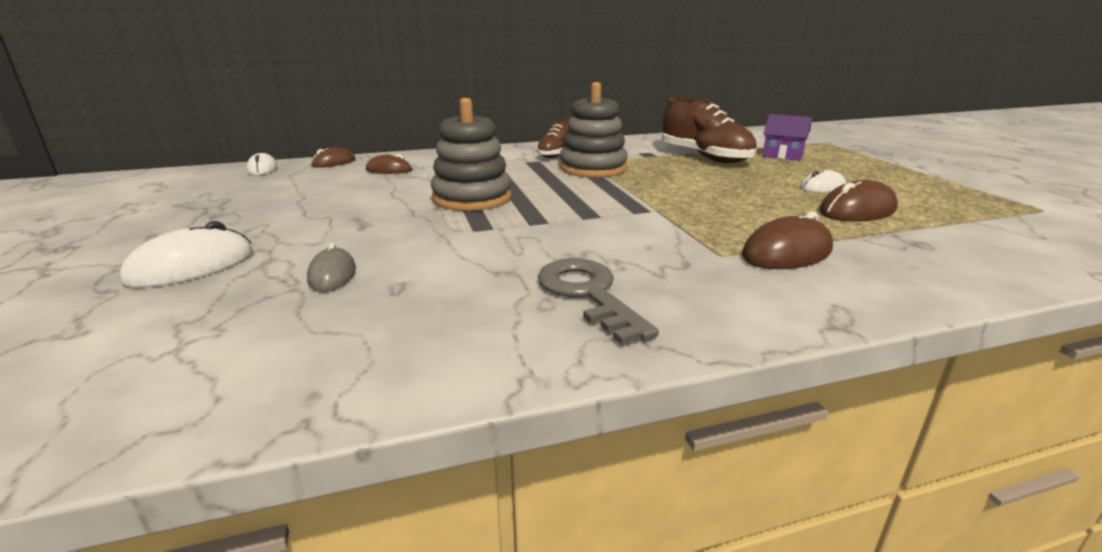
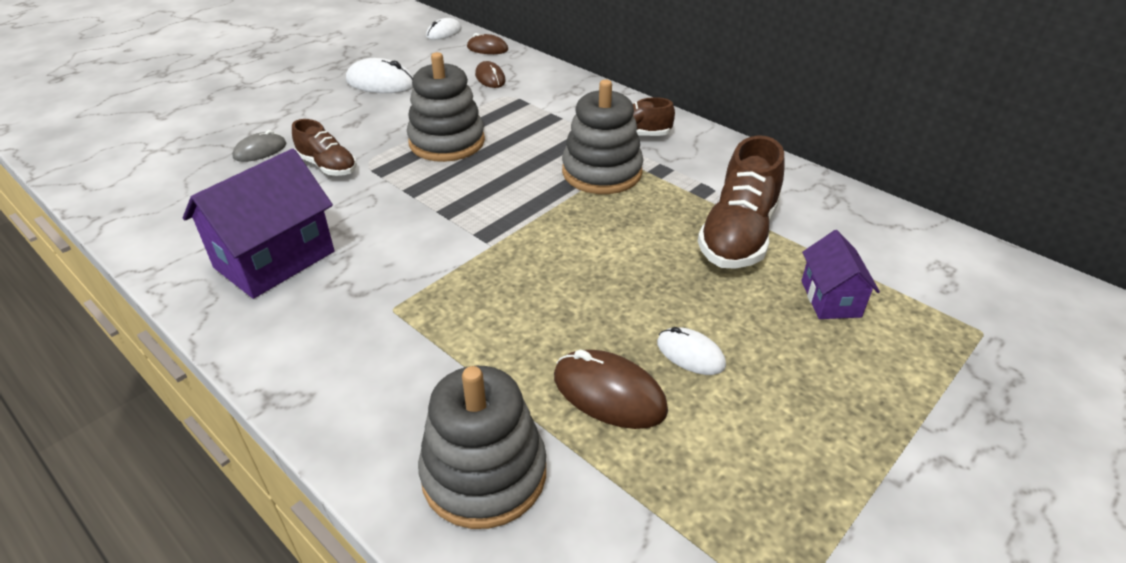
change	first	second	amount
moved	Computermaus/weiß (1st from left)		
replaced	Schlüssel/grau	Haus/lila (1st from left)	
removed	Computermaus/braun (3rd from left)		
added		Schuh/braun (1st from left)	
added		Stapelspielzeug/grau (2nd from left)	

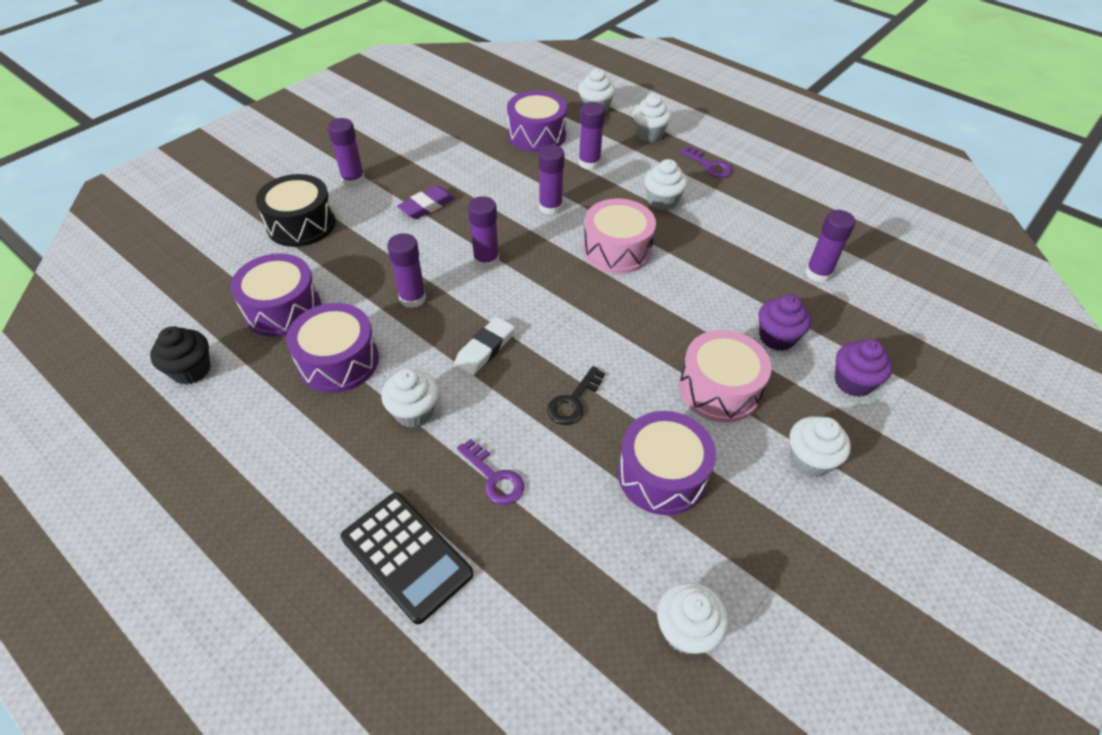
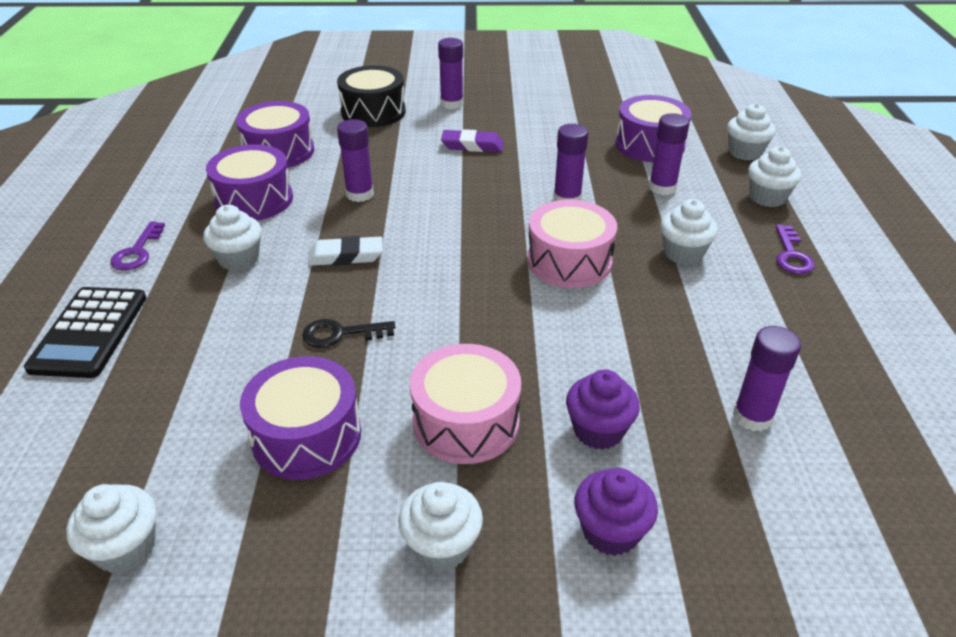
change	first	second	amount
removed	Muffin/schwarz		
moved	Schlüssel/lila (1st from left)		
removed	Klebestift/lila (3rd from left)		

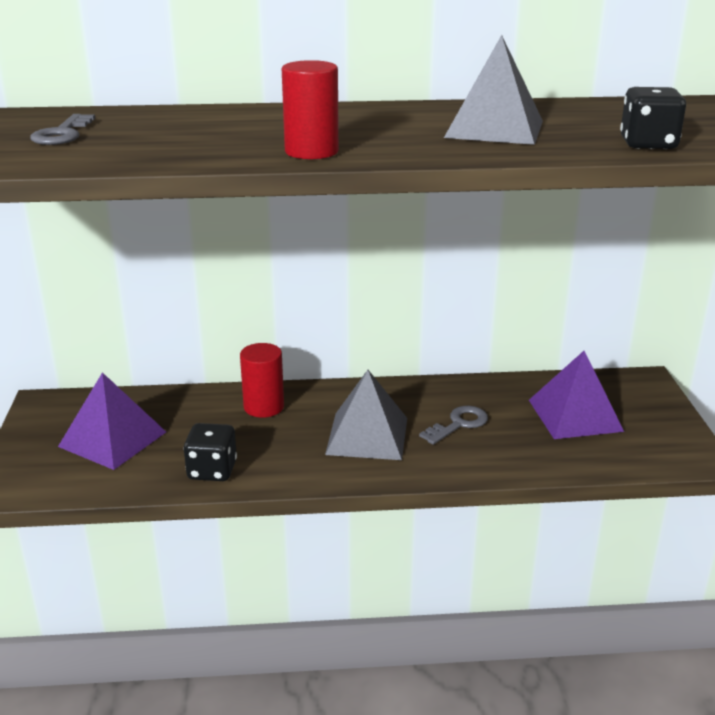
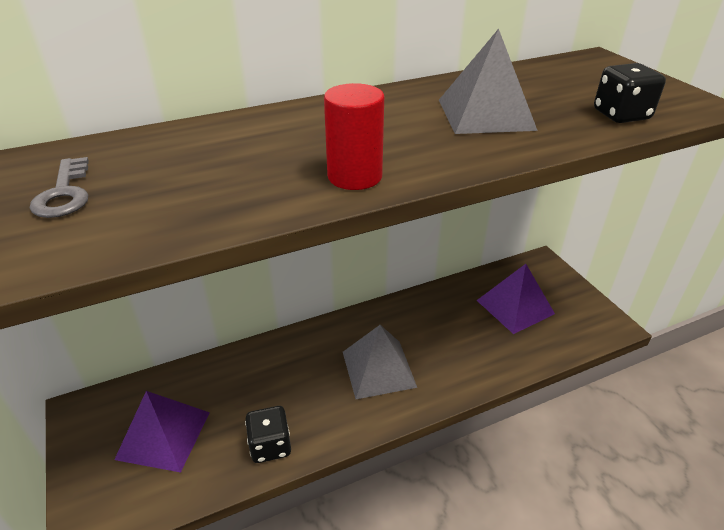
change	first	second	amount
removed	Vollzylinder/rot (1st from left)		
removed	Schlüssel/grau (2nd from left)		

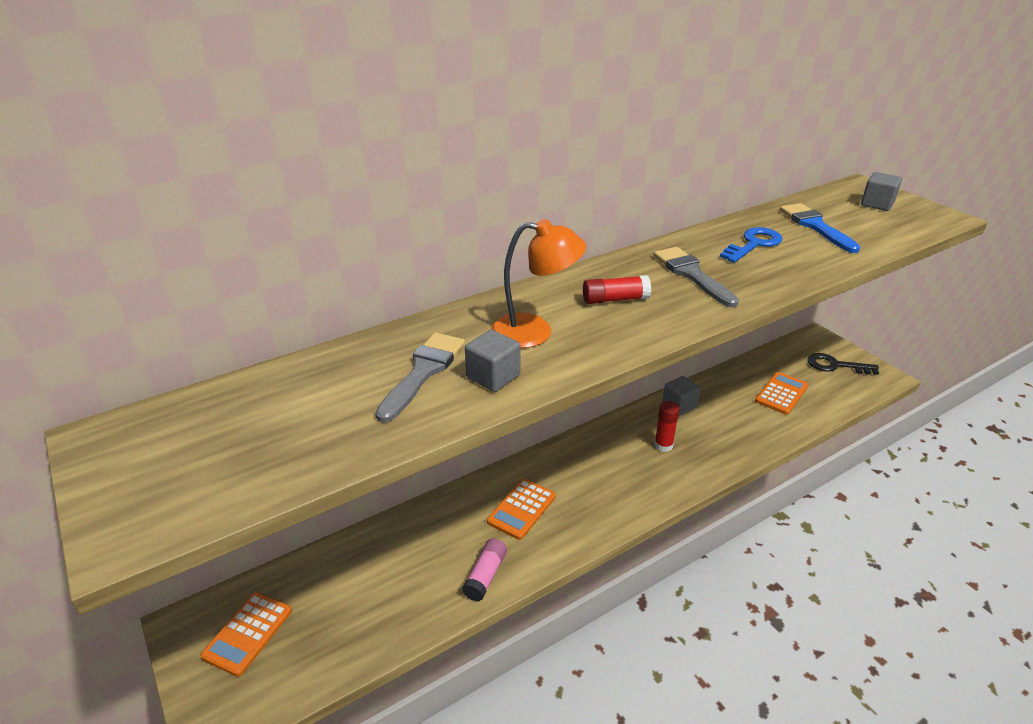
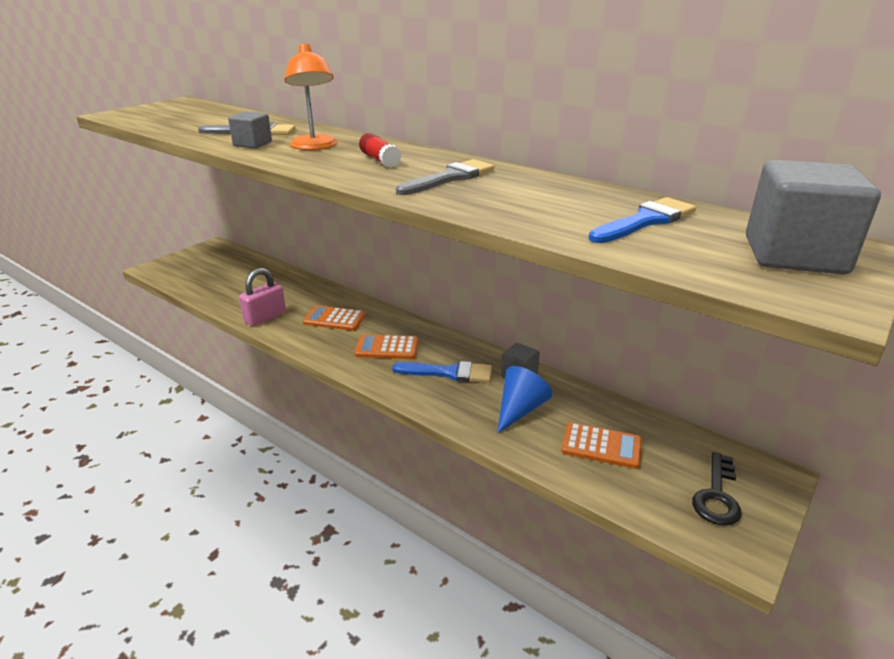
change	first	second	amount
moved	Taschenrechner/orange (1st from left in the first image)	Taschenrechner/orange (2nd from left)	
replaced	Klebestift/rosa	Vorhängeschloss/rosa	
replaced	Klebestift/rot (2nd from left)	Pinsel/blau (1st from left)	
removed	Schlüssel/blau		
turned	Schlüssel/schwarz		150 degrees counterclockwise
resized	Kubus/grau (3rd from left)		x1.85
added		Kegel/blau	

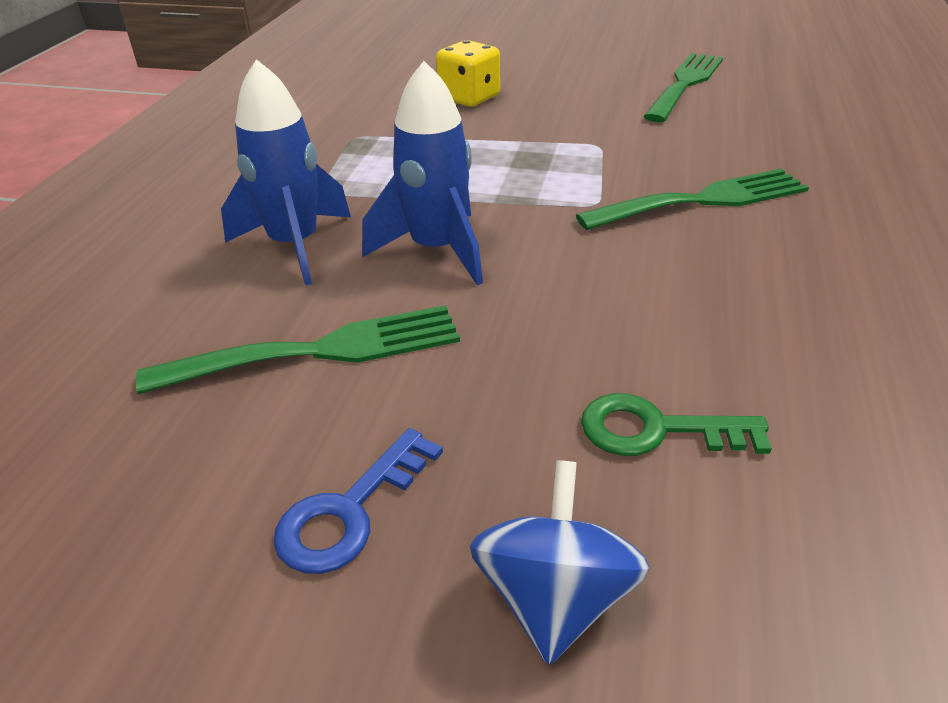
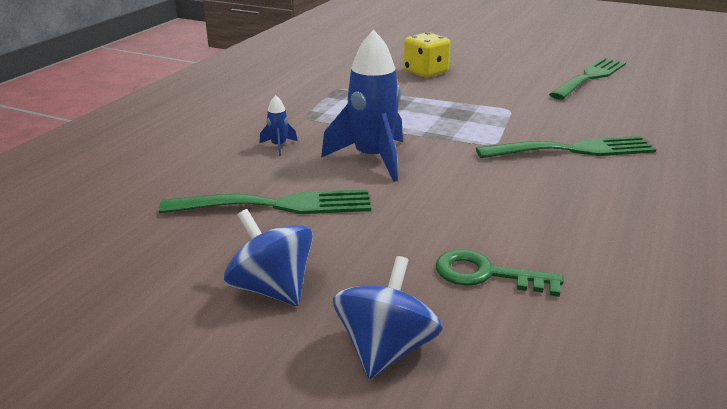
change	first	second	amount
resized	Rakete/blau (1st from left)		x0.43
replaced	Schlüssel/blau	Kreisel/blau (1st from left)	

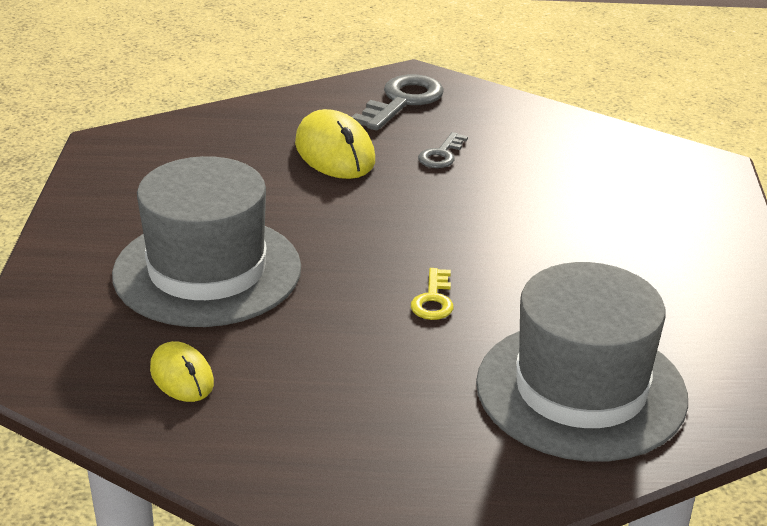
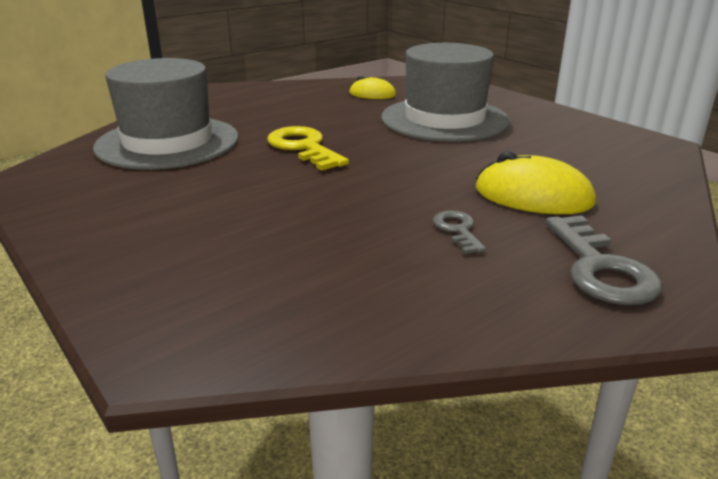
change	first	second	amount
resized	Schlüssel/gelb		x1.79

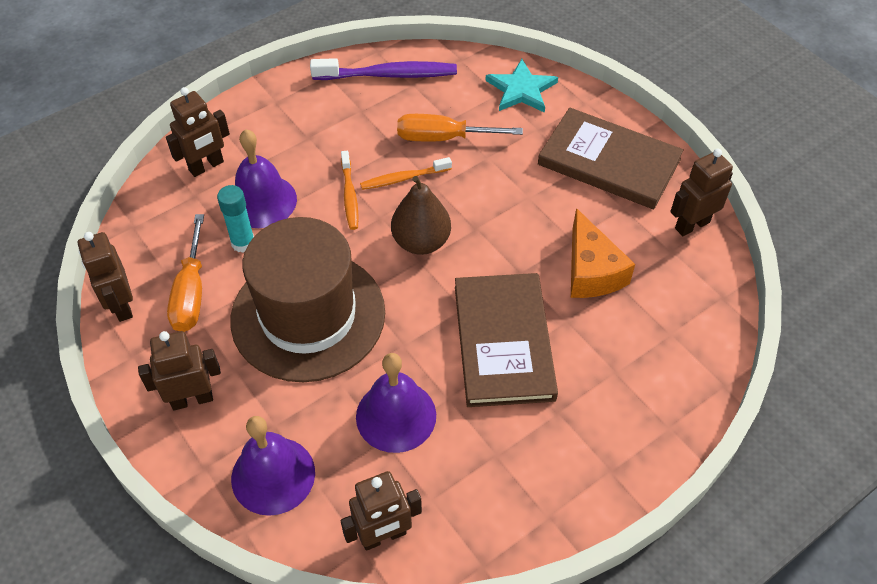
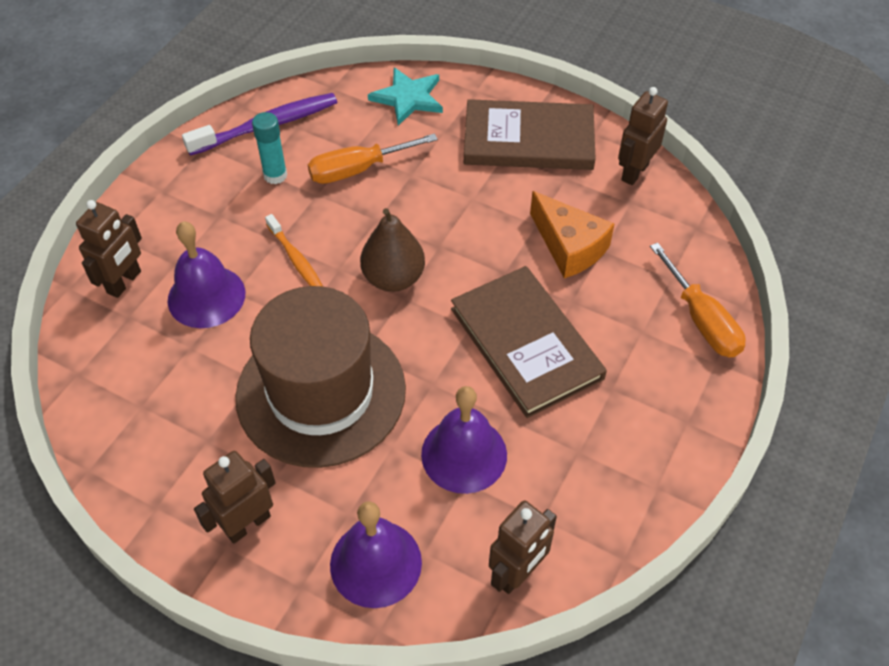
change	first	second	amount
removed	Roboter/braun (1st from left)		
moved	Schraubenzieher/orange (1st from left in the first image)	Schraubenzieher/orange (2nd from left)	
moved	Klebestift/türkis		
removed	Zahnbürste/orange (2nd from left)		

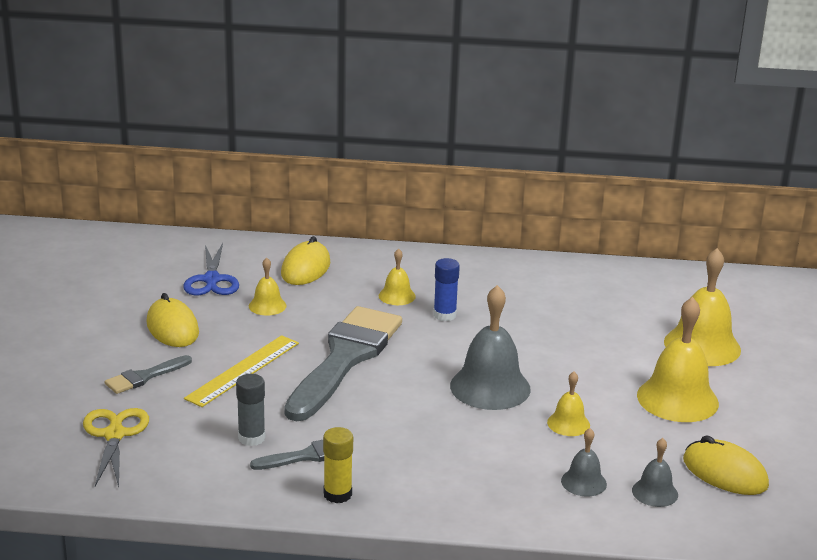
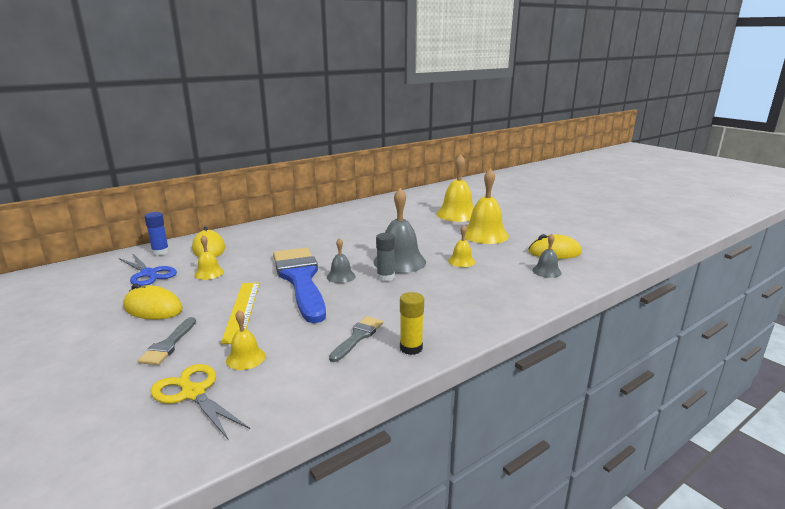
change	first	second	amount
moved	Klebestift/grau		
recoloured	Pinsel/grau (3rd from left)	Pinsel/blau	
moved	Glocke/gelb (2nd from left)		
moved	Klebestift/blau		
moved	Glocke/grau (2nd from left in the first image)	Glocke/grau (1st from left)	

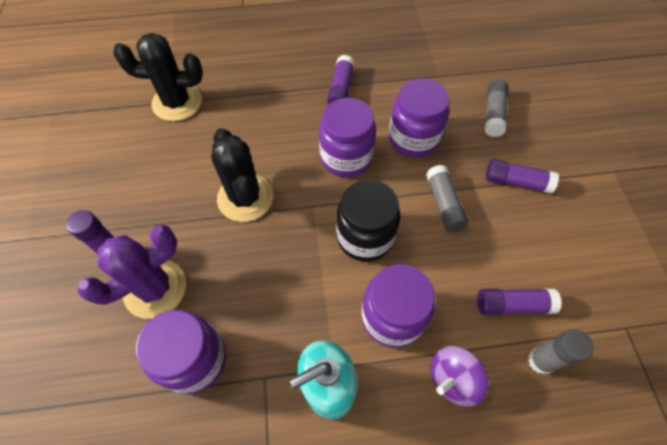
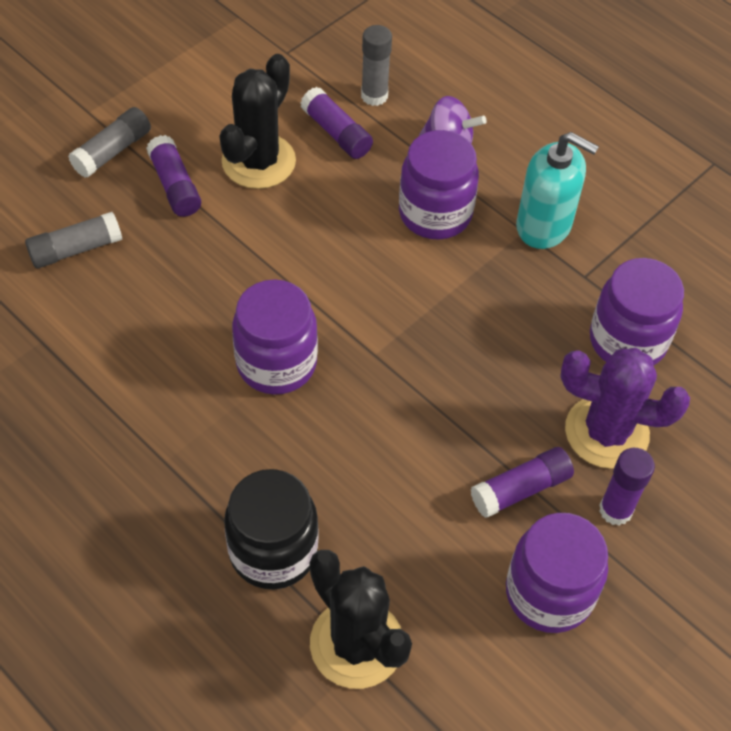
change	first	second	amount
moved	Kaktus/schwarz (2nd from left in the first image)	Kaktus/schwarz (1st from left)	
moved	Klebestift/lila (2nd from left in the first image)	Klebestift/lila (3rd from left)	
moved	Einmachglas/schwarz		
moved	Einmachglas/lila (4th from left in the first image)	Einmachglas/lila (3rd from left)	
moved	Klebestift/grau (1st from left in the first image)	Klebestift/grau (2nd from left)	

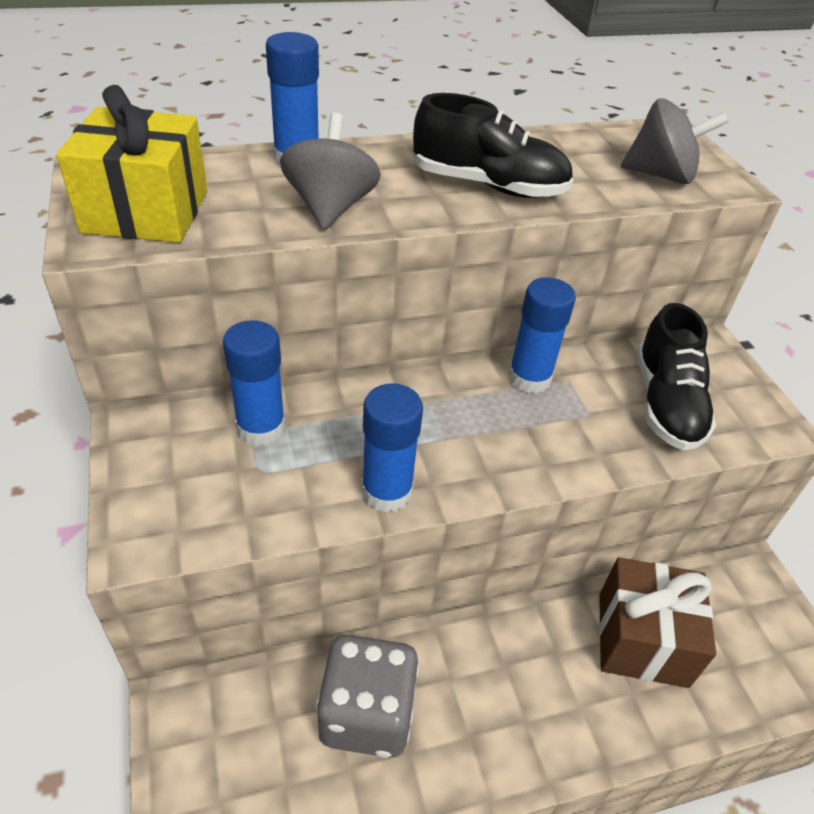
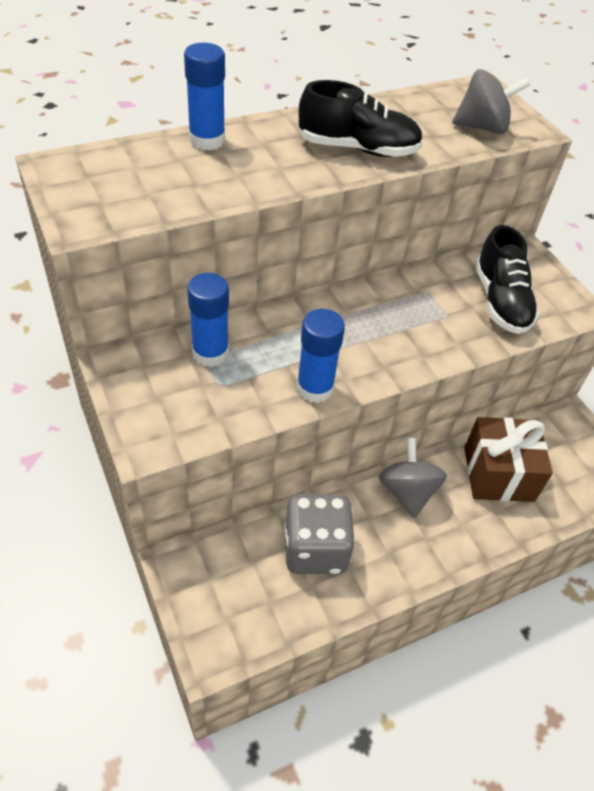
change	first	second	amount
removed	Geschenk/gelb		
moved	Kreisel/grau (1st from left)		
removed	Klebestift/blau (4th from left)		

